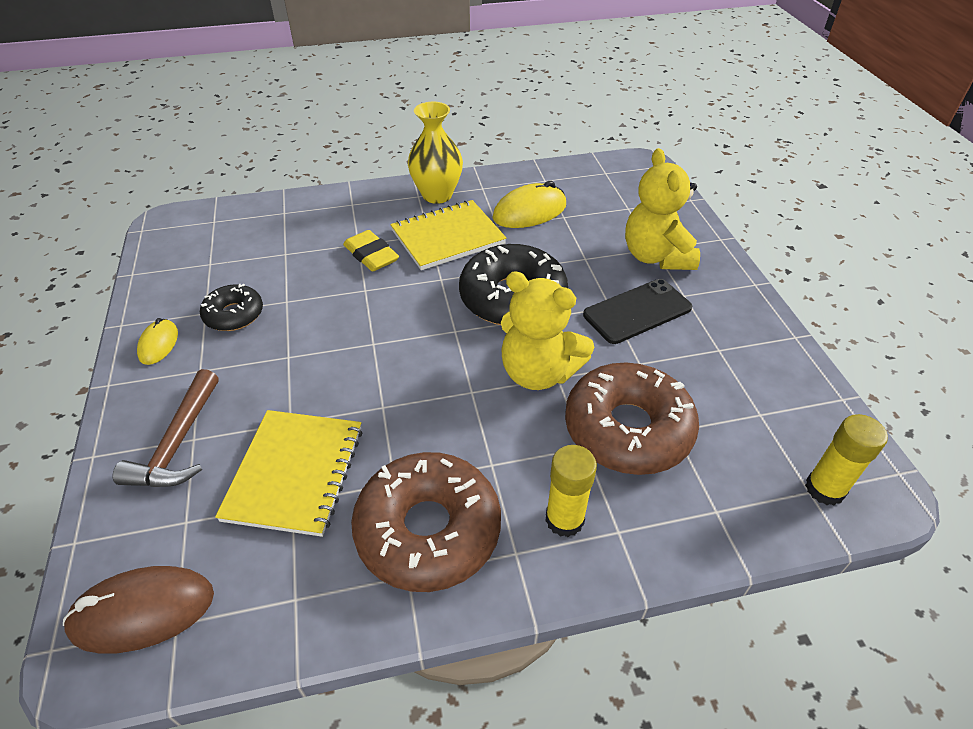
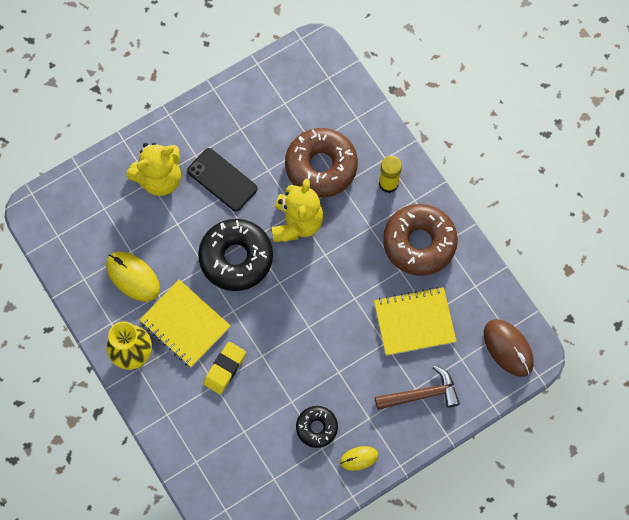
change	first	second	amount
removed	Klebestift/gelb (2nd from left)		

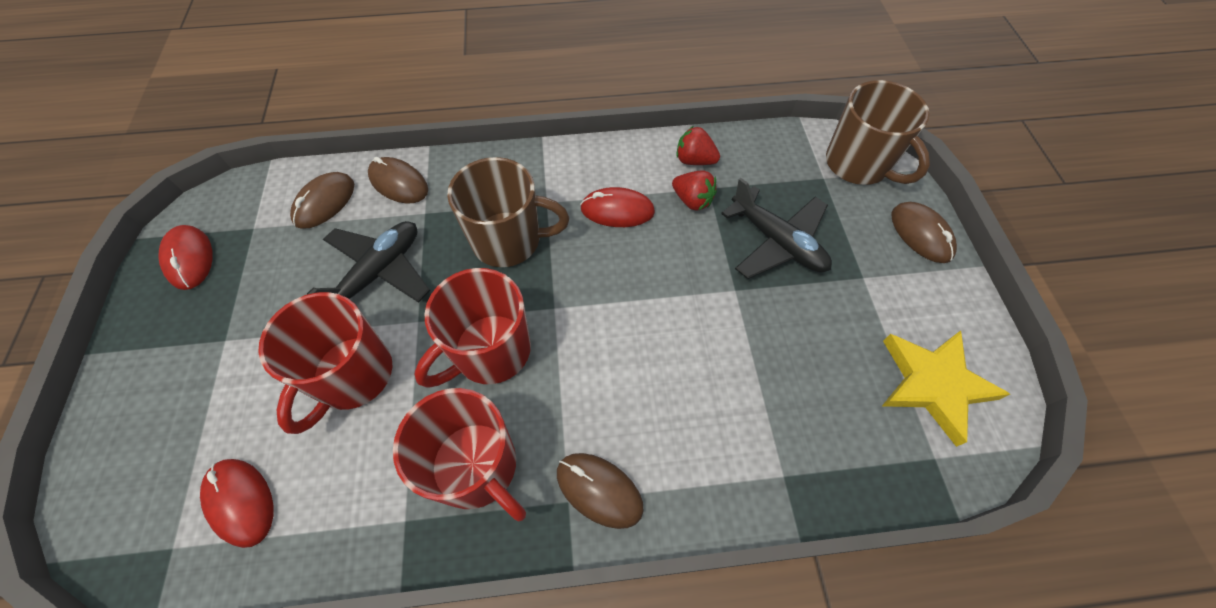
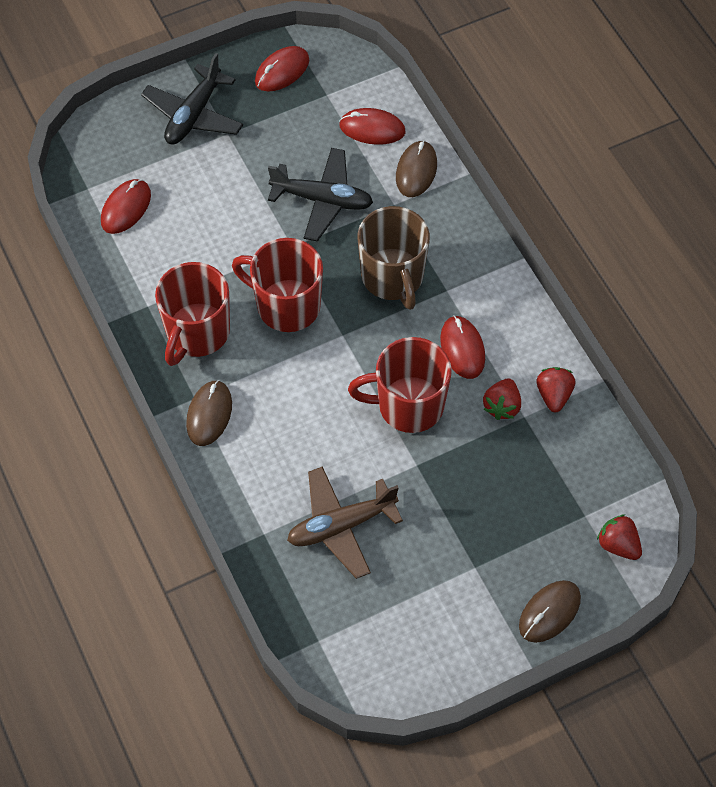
change	first	second	amount
moved	Tasse/rot (1st from left in the first image)	Tasse/rot (3rd from left)	
recoloured	Computermaus/braun (1st from left)	Computermaus/rot (3rd from left)	
moved	Flugzeug/schwarz (2nd from left in the first image)	Flugzeug/schwarz (1st from left)	
replaced	Tasse/braun (2nd from left)	Erdbeere/rot (3rd from left)	
removed	Stern/gelb		
added		Flugzeug/braun	

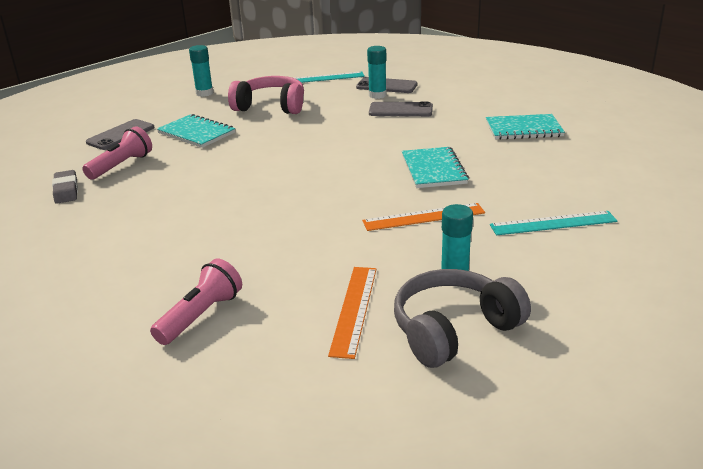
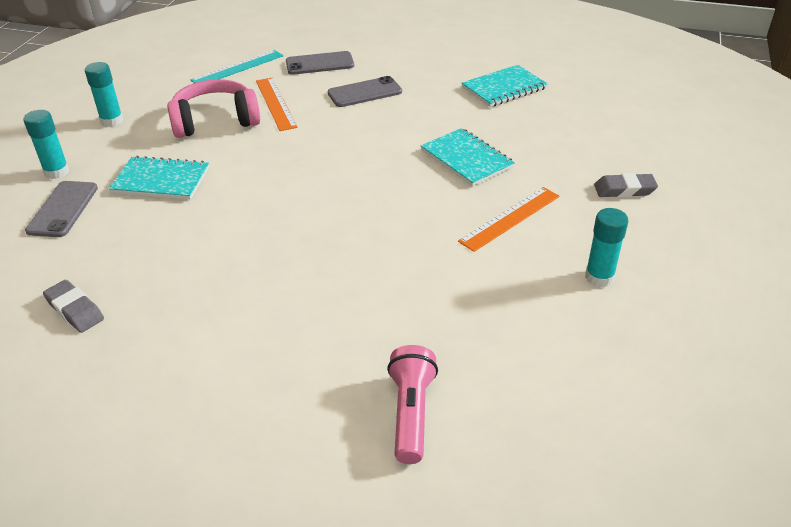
change	first	second	amount
removed	Taschenlampe/rosa (1st from left)		
moved	Lineal/orange (1st from left)		
moved	Klebestift/türkis (2nd from left in the first image)	Klebestift/türkis (1st from left)	
removed	Kopfhörer/grau		
replaced	Lineal/türkis (2nd from left)	Radiergummi/grau (2nd from left)	

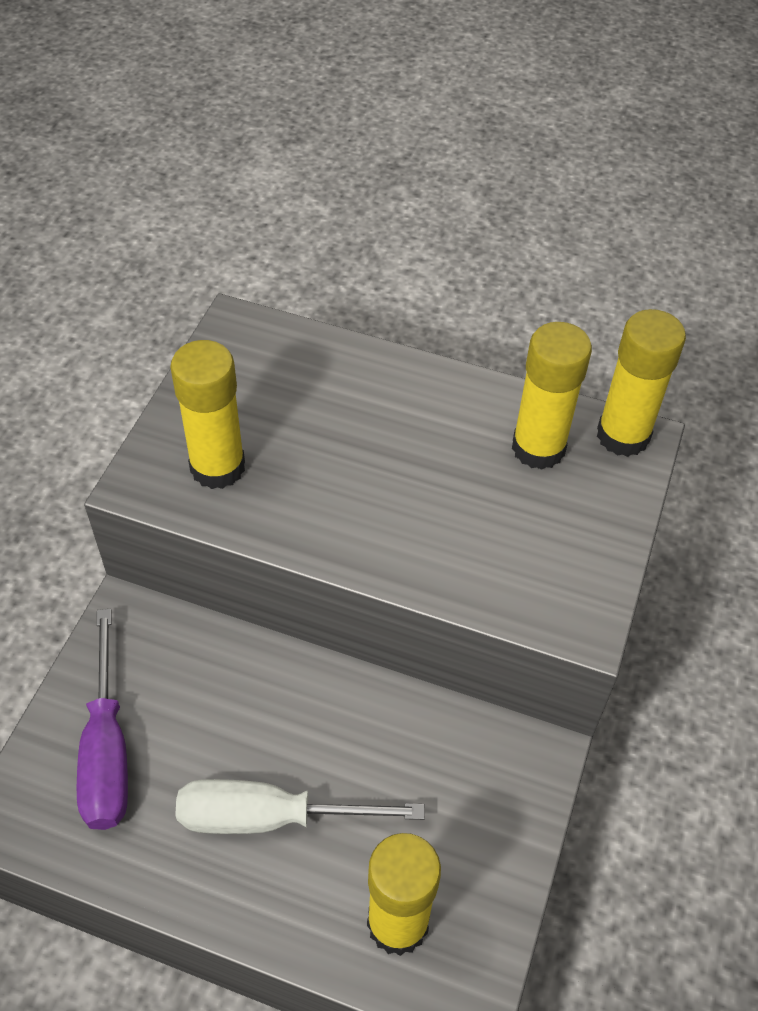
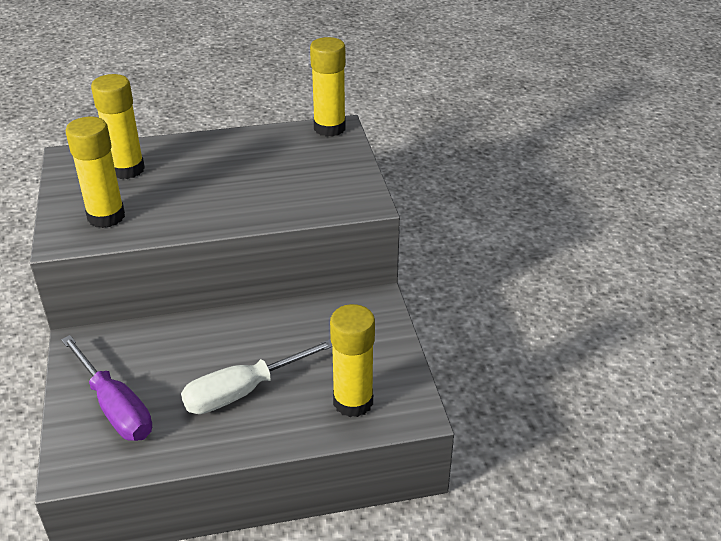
change	first	second	amount
moved	Klebestift/gelb (3rd from left in the first image)	Klebestift/gelb (2nd from left)	

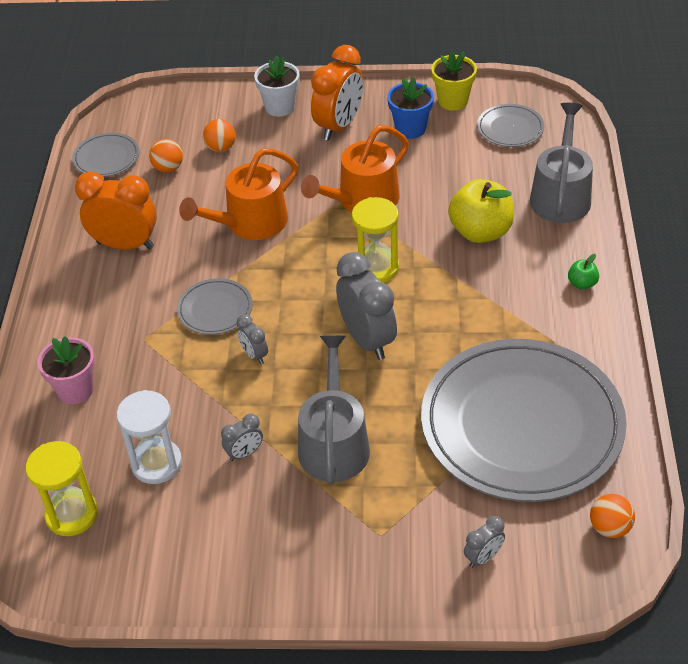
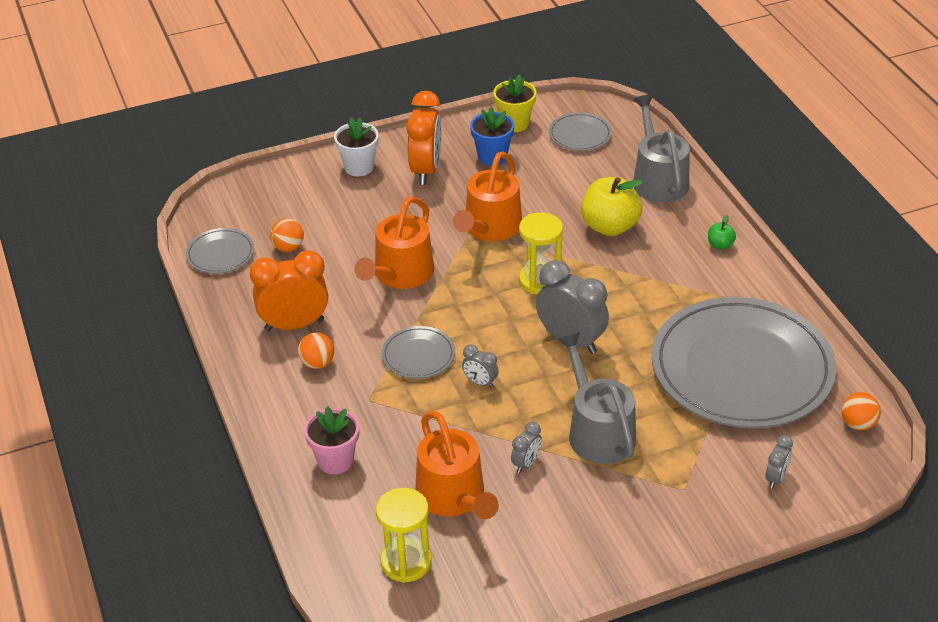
change	first	second	amount
replaced	Sanduhr/weiß	Gießkanne/orange (2nd from left)	
moved	Ball/orange (2nd from left)		

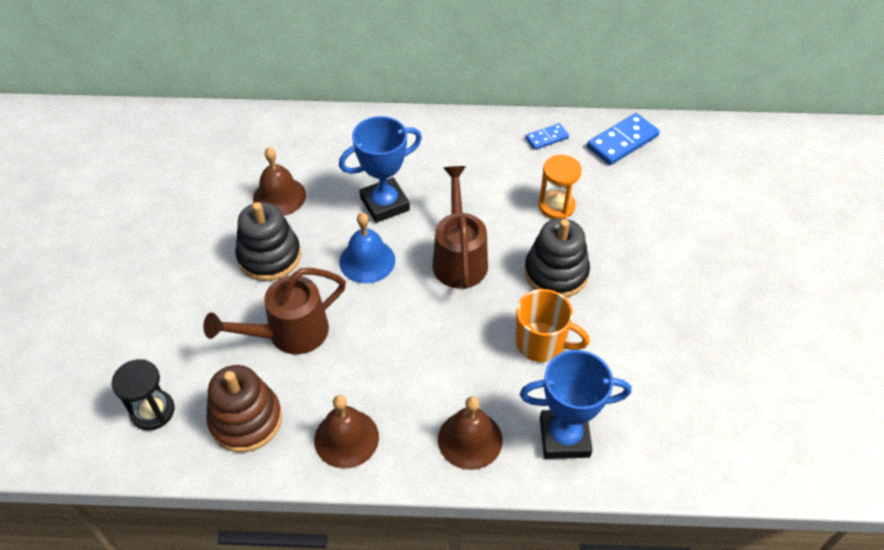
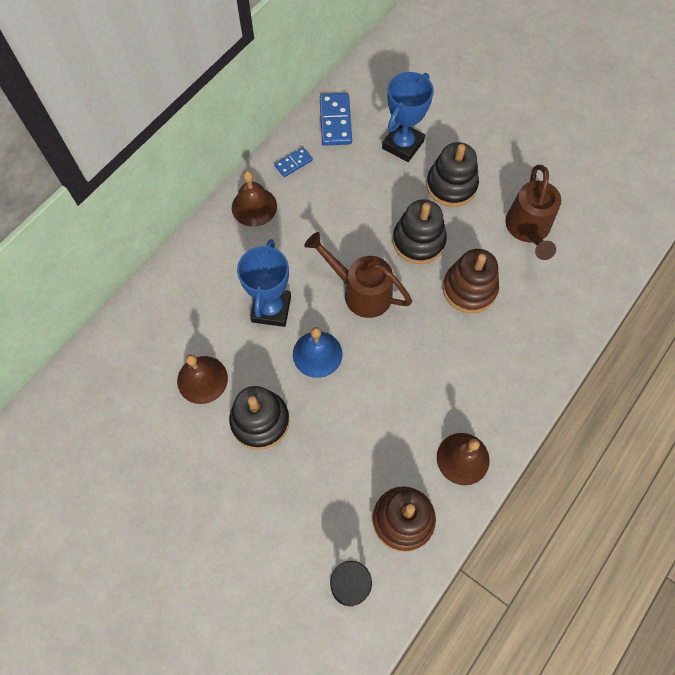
change	first	second	amount
moved	Gießkanne/braun (1st from left in the first image)	Gießkanne/braun (2nd from left)	
moved	Glocke/braun (3rd from left in the first image)	Glocke/braun (2nd from left)	
replaced	Tasse/orange	Stapelspielzeug/braun (2nd from left)	
moved	Pokal/blau (2nd from left)		
turned	Dominostein/blau (1st from left)		45 degrees clockwise
removed	Sanduhr/orange		
added		Stapelspielzeug/schwarz (3rd from left)	

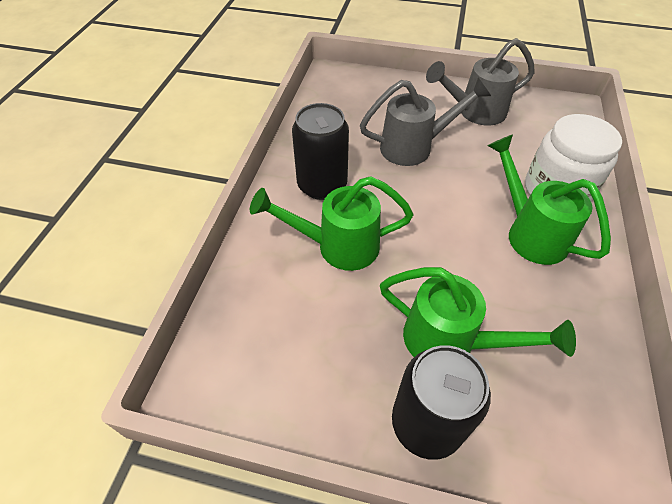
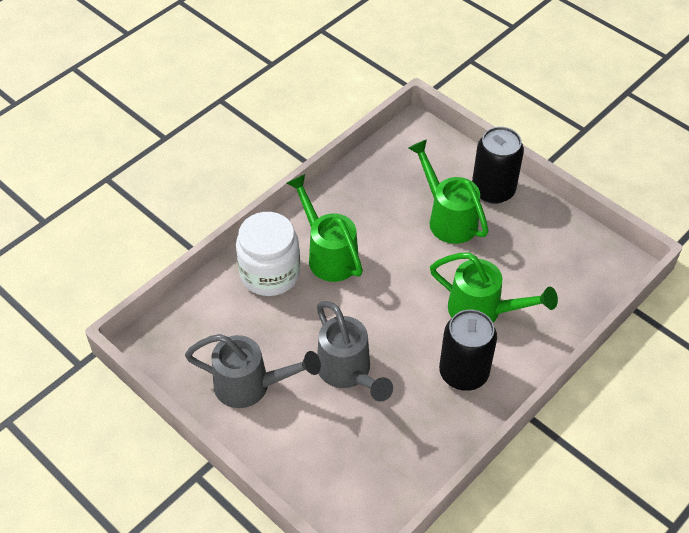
change	first	second	amount
turned	Gießkanne/grau (1st from left in the first image)	Gießkanne/grau (2nd from left)	135 degrees counterclockwise
turned	Gießkanne/grün (3rd from left in the first image)	Gießkanne/grün (1st from left)	150 degrees clockwise

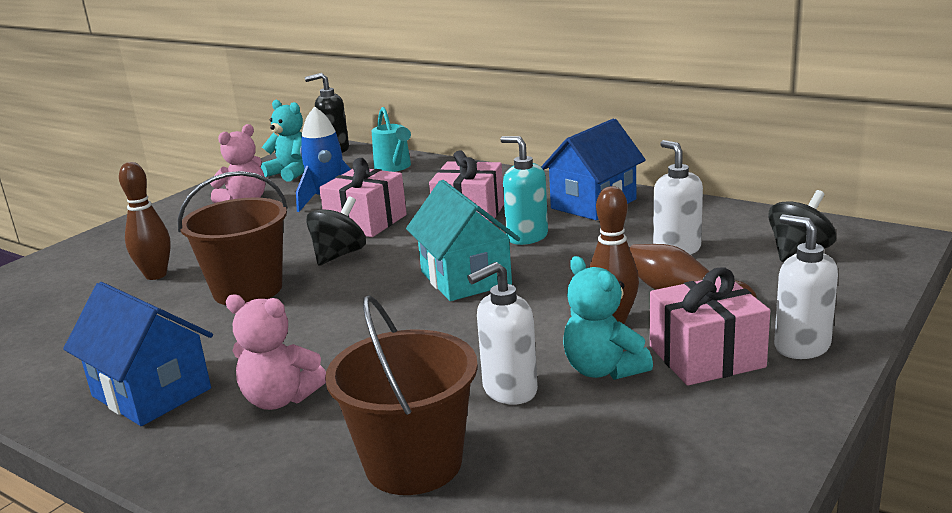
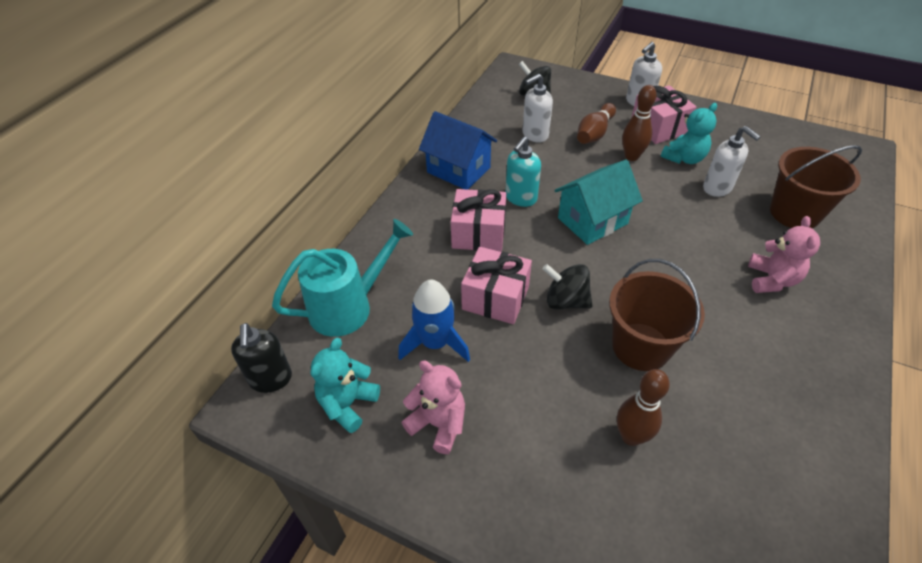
change	first	second	amount
removed	Haus/blau (1st from left)		
resized	Gießkanne/türkis		x1.56

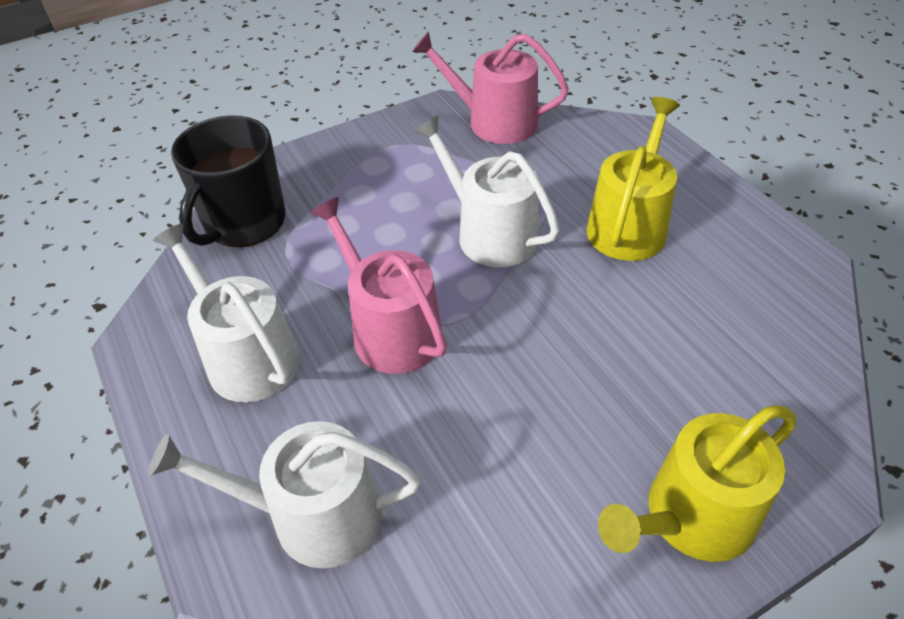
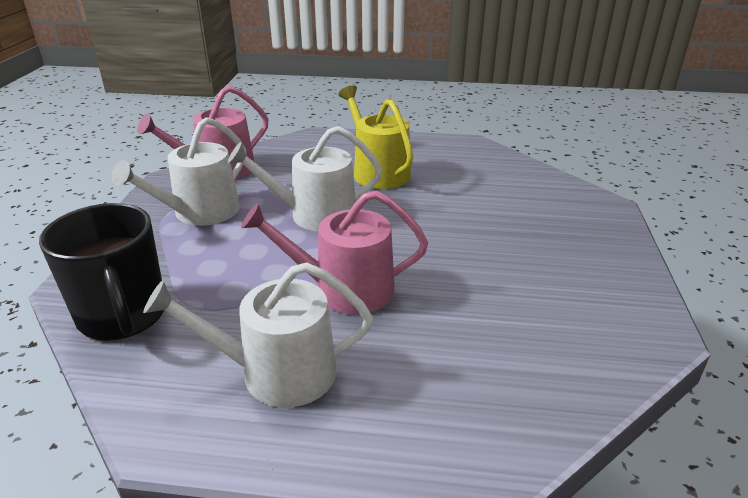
change	first	second	amount
moved	Gießkanne/weiß (2nd from left in the first image)	Gießkanne/weiß (1st from left)	
removed	Gießkanne/gelb (2nd from left)		

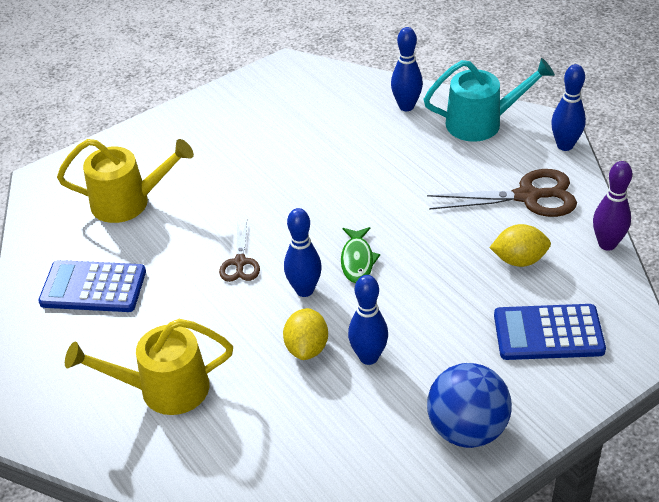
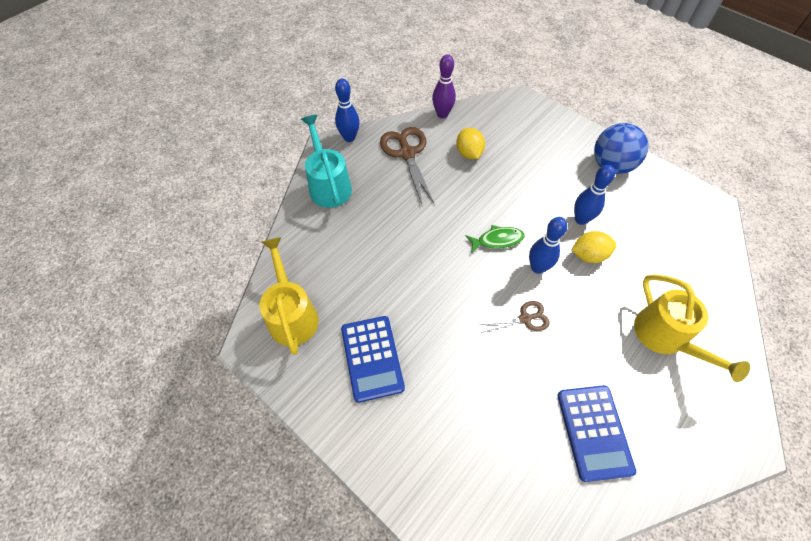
change	first	second	amount
moved	Gießkanne/gelb (1st from left)		
removed	Bowlingkegel/blau (3rd from left)		
moved	Taschenrechner/blau (2nd from left in the first image)	Taschenrechner/blau (1st from left)	

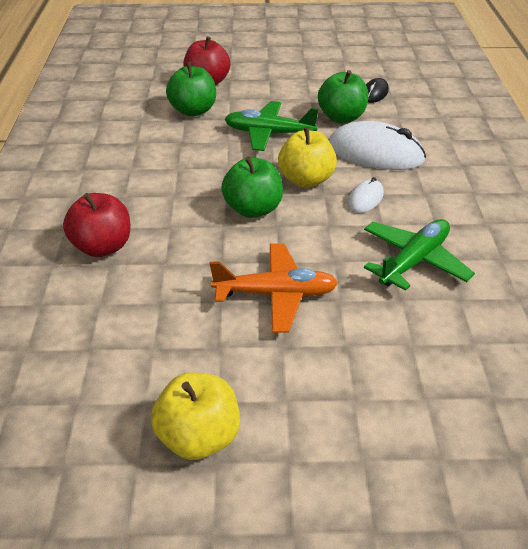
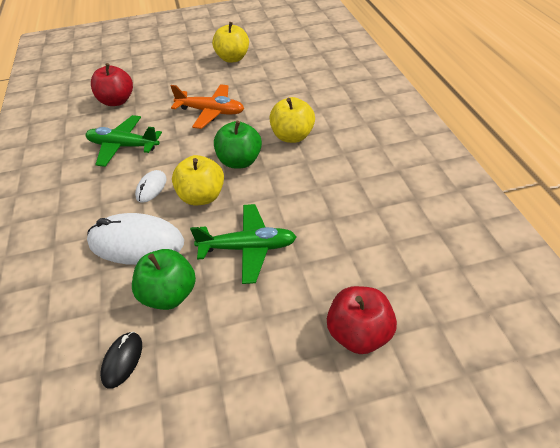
change	first	second	amount
moved	Apfel/rot (1st from left)		
removed	Apfel/grün (1st from left)		
turned	Flugzeug/orange		150 degrees counterclockwise
turned	Flugzeug/grün (2nd from left in the first image)	Flugzeug/grün (1st from left)	75 degrees clockwise
added		Apfel/gelb (3rd from left)	

